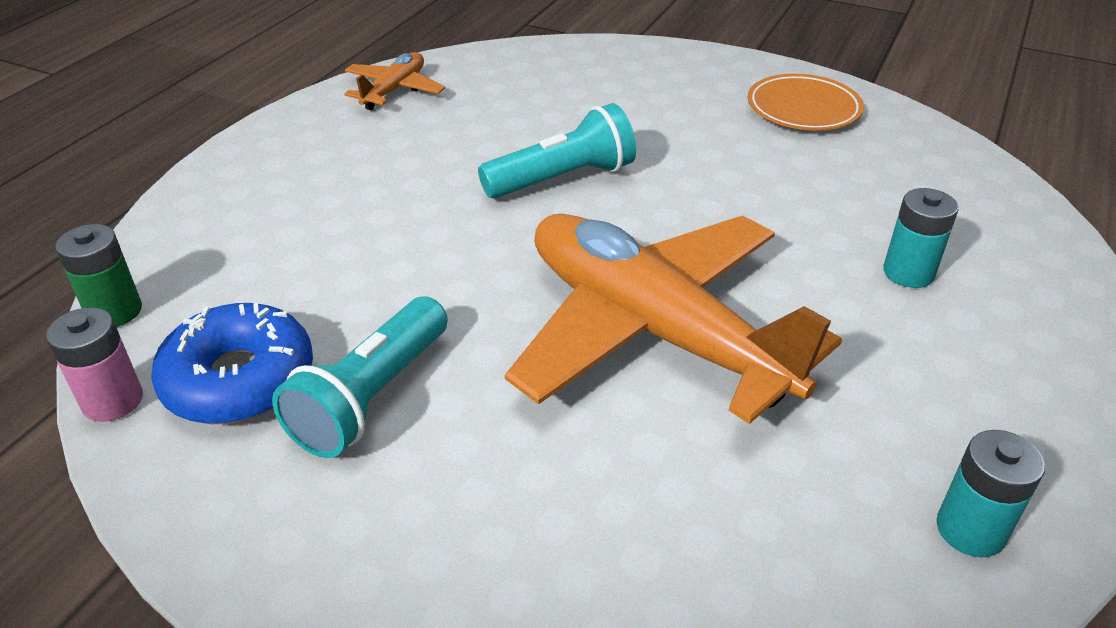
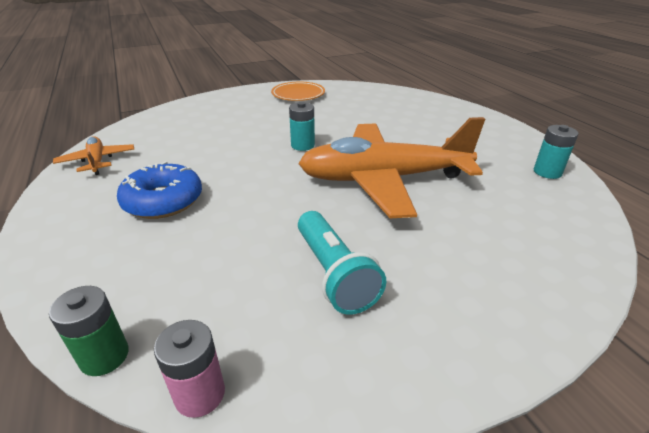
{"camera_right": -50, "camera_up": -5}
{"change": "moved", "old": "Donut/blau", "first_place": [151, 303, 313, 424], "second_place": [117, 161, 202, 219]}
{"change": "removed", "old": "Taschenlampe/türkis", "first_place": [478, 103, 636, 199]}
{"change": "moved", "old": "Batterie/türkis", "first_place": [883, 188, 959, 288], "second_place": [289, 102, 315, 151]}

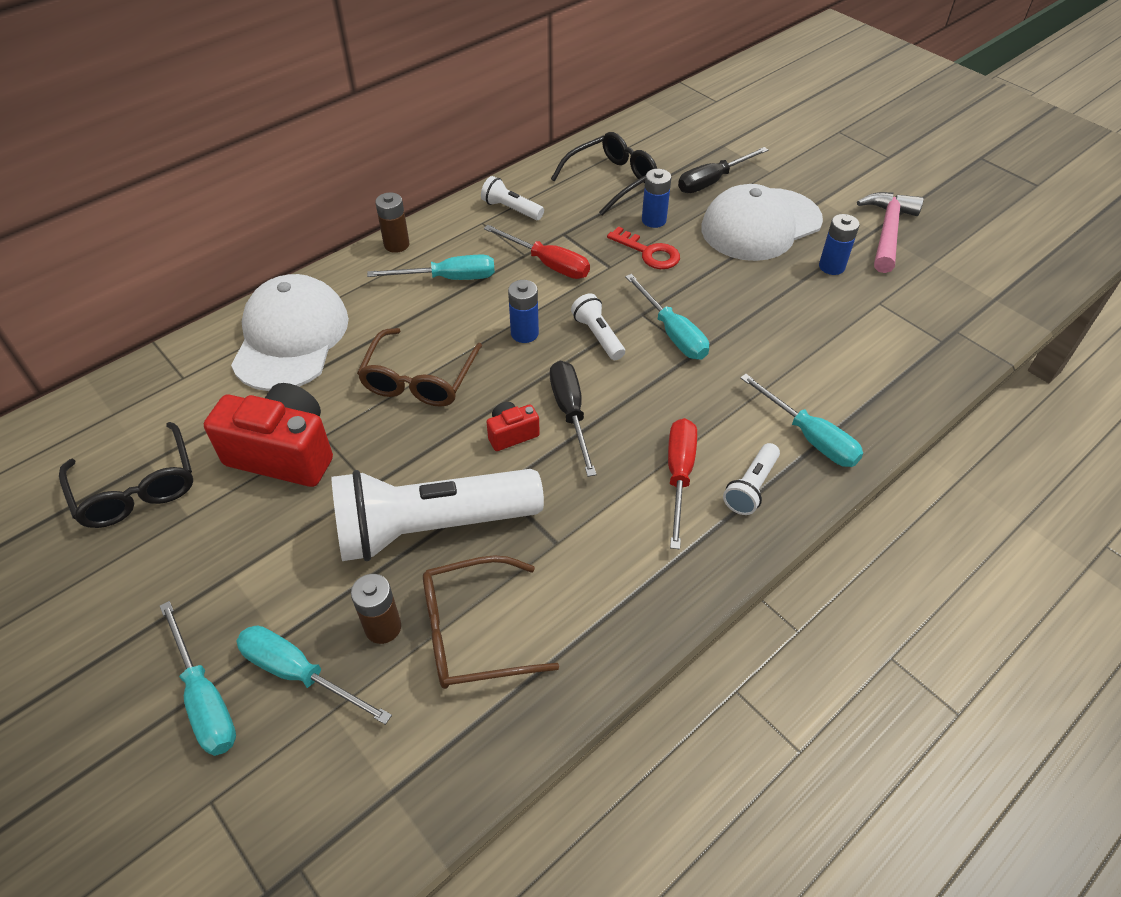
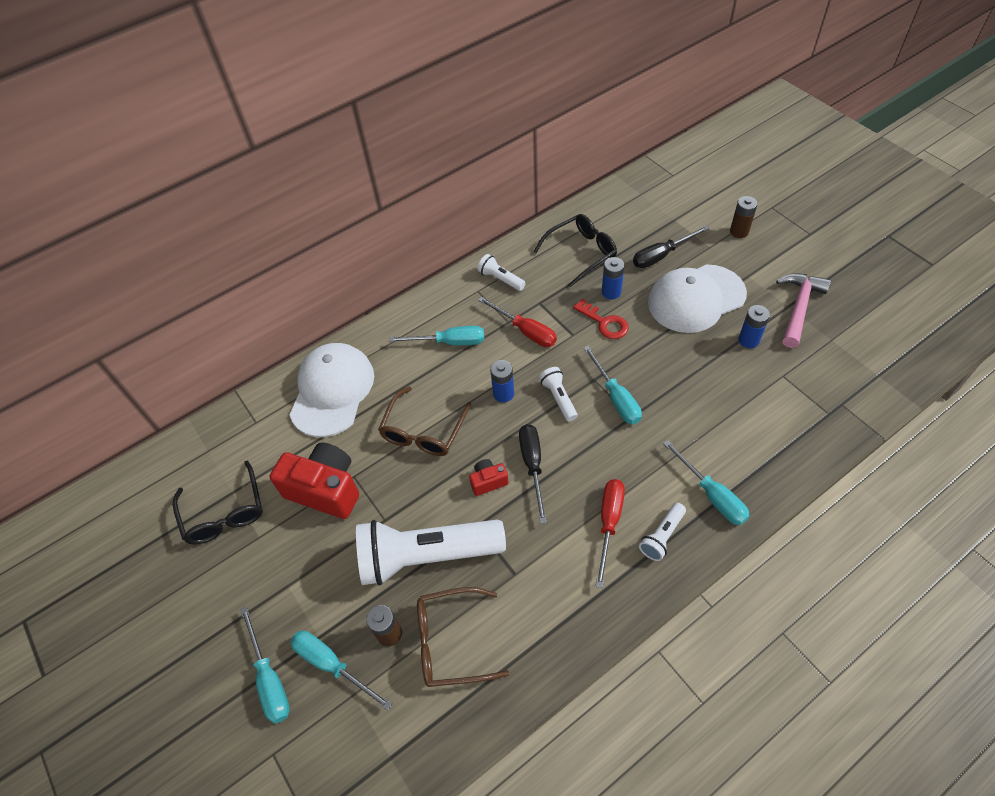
{"camera_right": 10, "camera_up": 5}
{"change": "moved", "old": "Batterie/braun", "first_place": [375, 192, 409, 253], "second_place": [730, 196, 758, 238]}

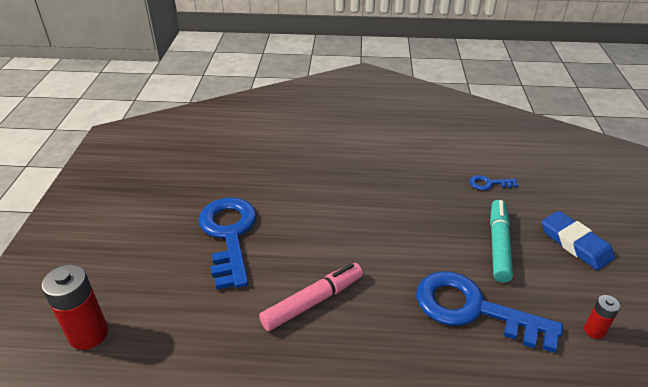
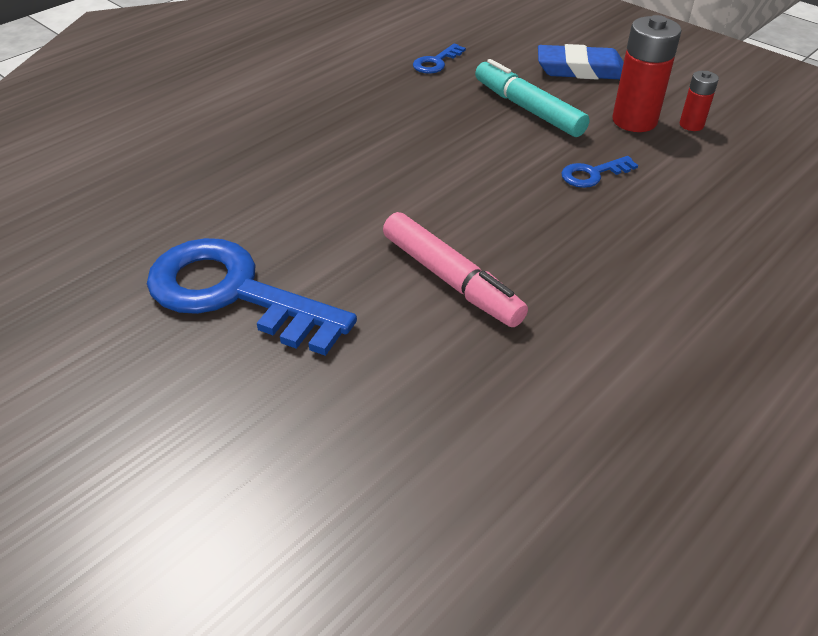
{"camera_right": -50, "camera_up": 5}
{"change": "moved", "old": "Batterie/rot", "first_place": [41, 264, 108, 350], "second_place": [612, 15, 682, 132]}
{"change": "turned", "old": "Filzstift/rosa", "first_place": [259, 263, 363, 331], "second_place": [383, 212, 528, 327], "degrees": 135}
{"change": "resized", "old": "Schlüssel/blau", "first_place": [416, 271, 563, 353], "second_place": [561, 156, 638, 188], "factor": 0.43}

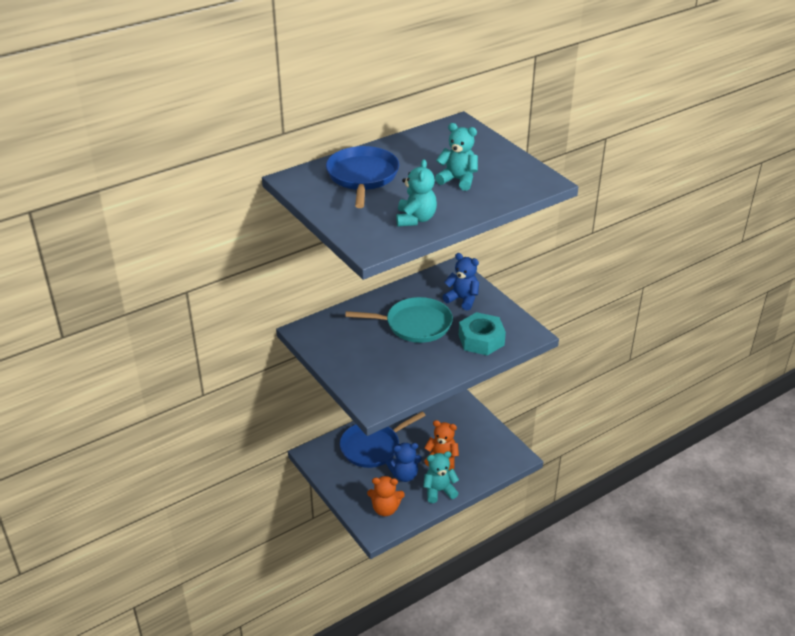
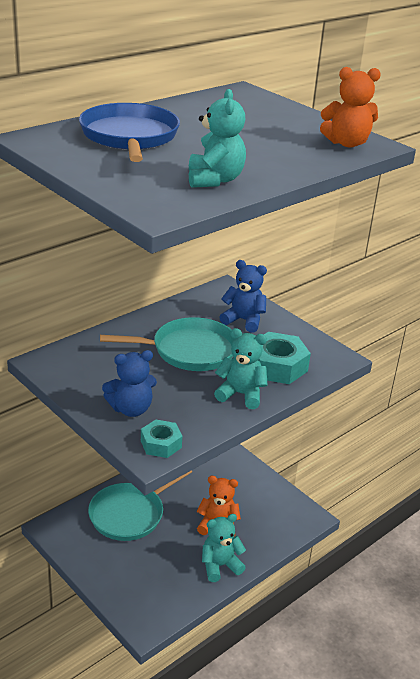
{"camera_right": -10, "camera_up": -5}
{"change": "recoloured", "old": "Pfanne/blau", "new": "Pfanne/türkis", "first_place": [340, 411, 426, 468], "second_place": [88, 470, 192, 541]}
{"change": "moved", "old": "Teddybär/orange", "first_place": [367, 476, 405, 516], "second_place": [320, 67, 381, 147]}
{"change": "moved", "old": "Teddybär/blau", "first_place": [386, 443, 422, 482], "second_place": [102, 350, 157, 417]}
{"change": "moved", "old": "Teddybär/türkis", "first_place": [435, 123, 478, 191], "second_place": [214, 328, 268, 409]}
{"change": "added", "new": "Sechskantmutter/türkis", "second_place": [141, 420, 182, 458]}

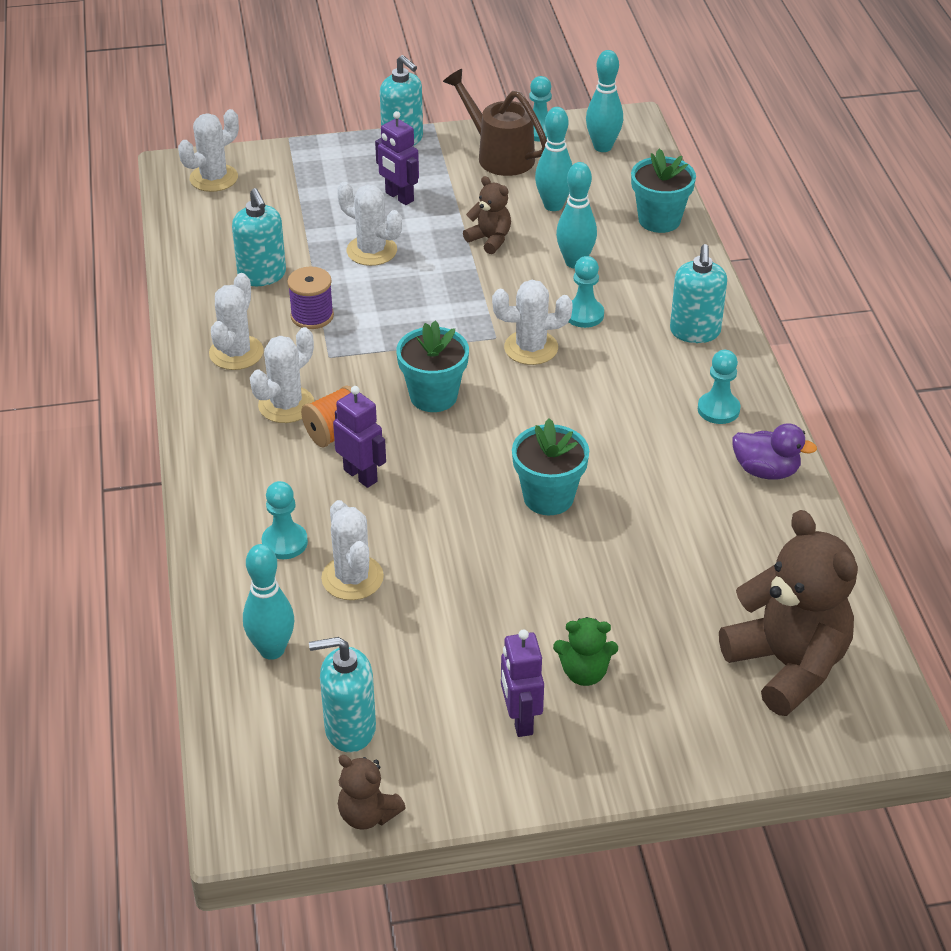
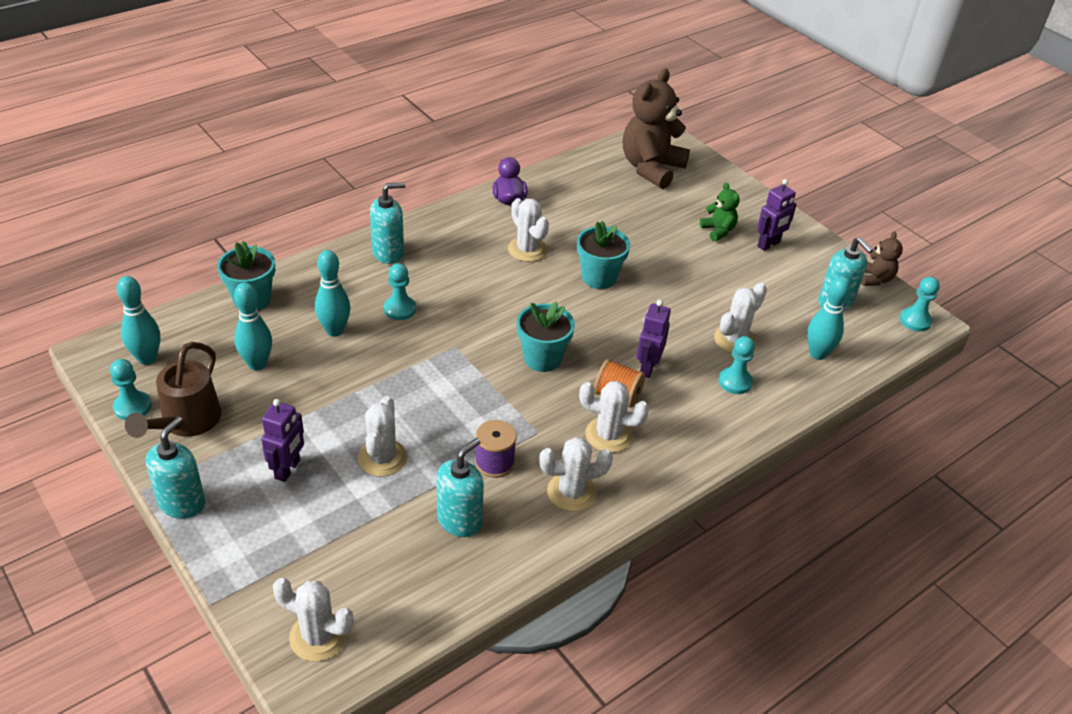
{"camera_right": -120, "camera_up": 0}
{"change": "removed", "old": "Teddybär/braun", "first_place": [463, 176, 511, 254]}
{"change": "moved", "old": "Kaktus/weiß", "first_place": [492, 280, 573, 365], "second_place": [508, 198, 549, 262]}
{"change": "moved", "old": "Bauer/türkis", "first_place": [698, 350, 740, 424], "second_place": [900, 277, 940, 332]}

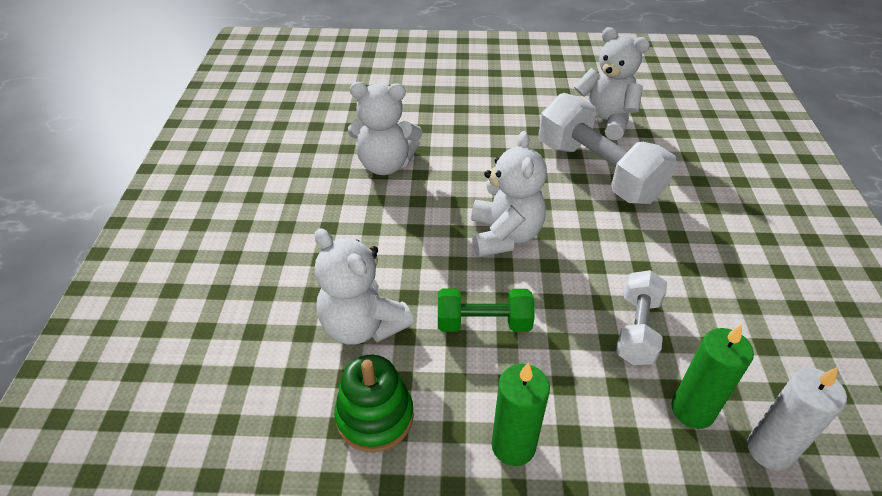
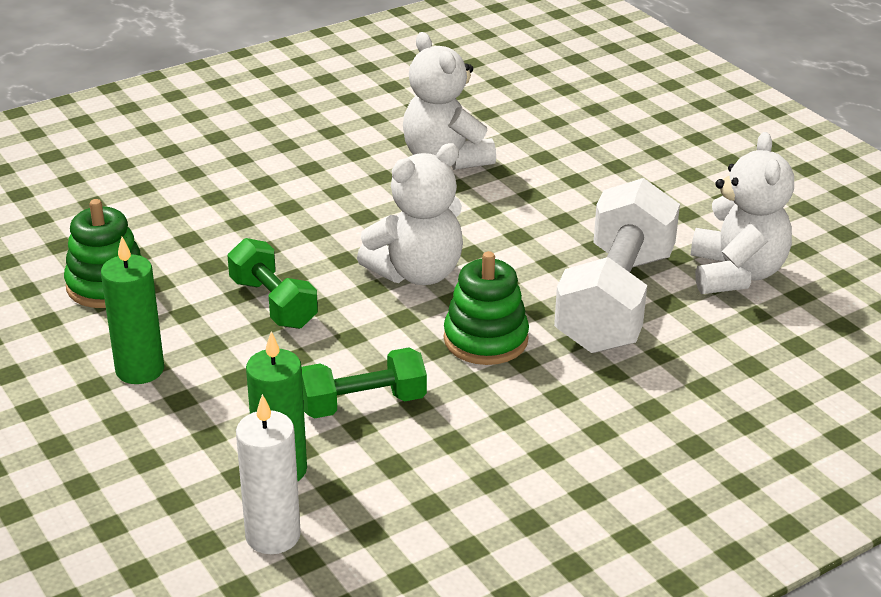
{"camera_right": 55, "camera_up": -10}
{"change": "removed", "old": "Teddybär/weiß", "first_place": [315, 228, 414, 345]}
{"change": "recoloured", "old": "Hantel/weiß", "new": "Hantel/grün", "first_place": [616, 270, 667, 365], "second_place": [302, 348, 427, 418]}
{"change": "added", "new": "Stapelspielzeug/grün", "second_place": [444, 251, 529, 365]}

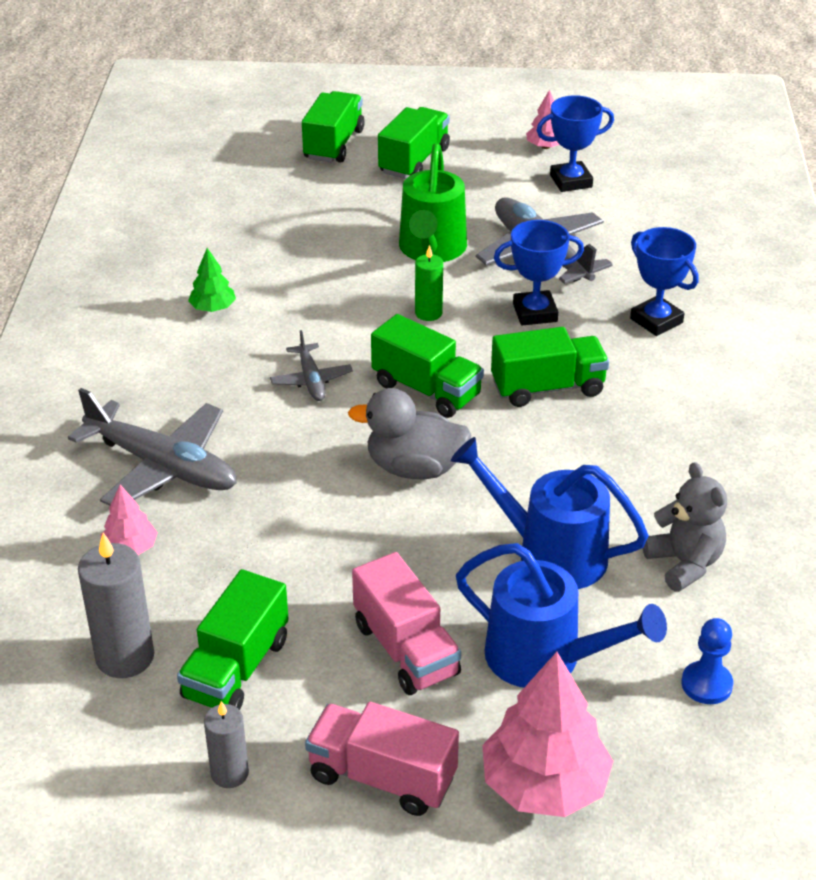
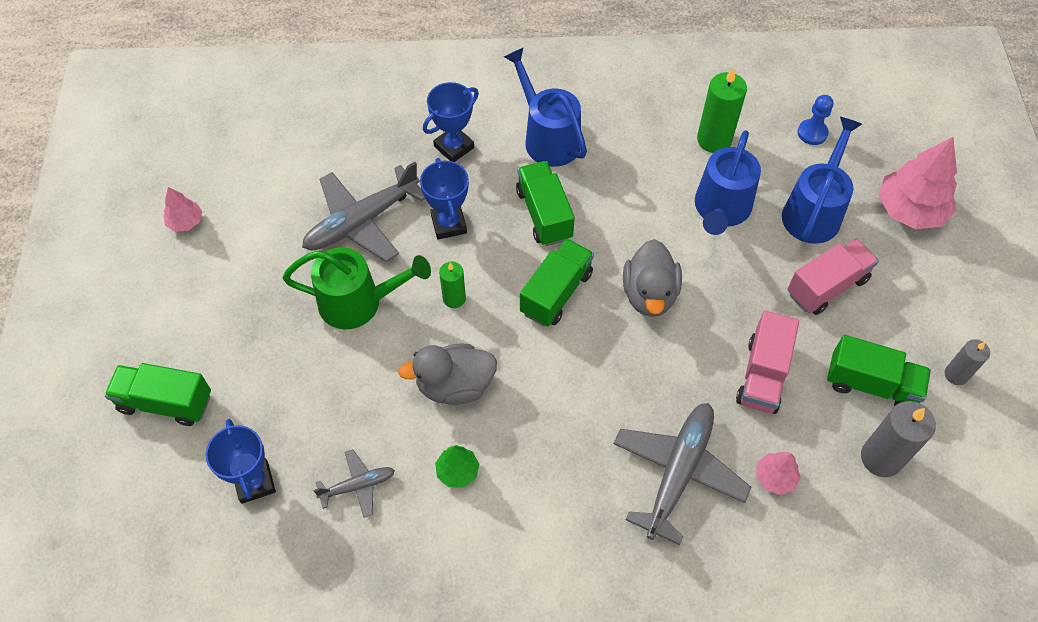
{"camera_right": -95, "camera_up": 20}
{"change": "moved", "old": "Flugzeug/grau", "first_place": [270, 330, 353, 401], "second_place": [313, 449, 395, 518]}
{"change": "moved", "old": "Lastwagen/rosa", "first_place": [305, 702, 459, 816], "second_place": [736, 311, 799, 414]}
{"change": "removed", "old": "Lastwagen/grün", "first_place": [378, 107, 450, 179]}
{"change": "moved", "old": "Pokal/blau", "first_place": [536, 95, 614, 192], "second_place": [205, 419, 276, 504]}
{"change": "replaced", "old": "Teddybär/grau", "new": "Kerze/grün", "first_place": [643, 462, 727, 592], "second_place": [697, 67, 747, 153]}
{"change": "added", "new": "Ente/grau", "second_place": [398, 344, 497, 405]}
{"change": "added", "new": "Gießkanne/blau", "second_place": [504, 48, 587, 167]}

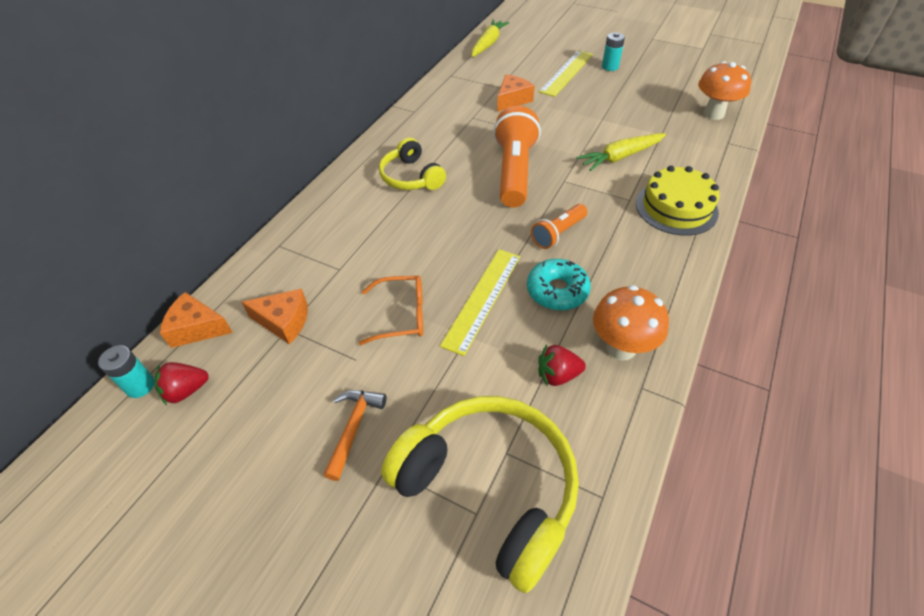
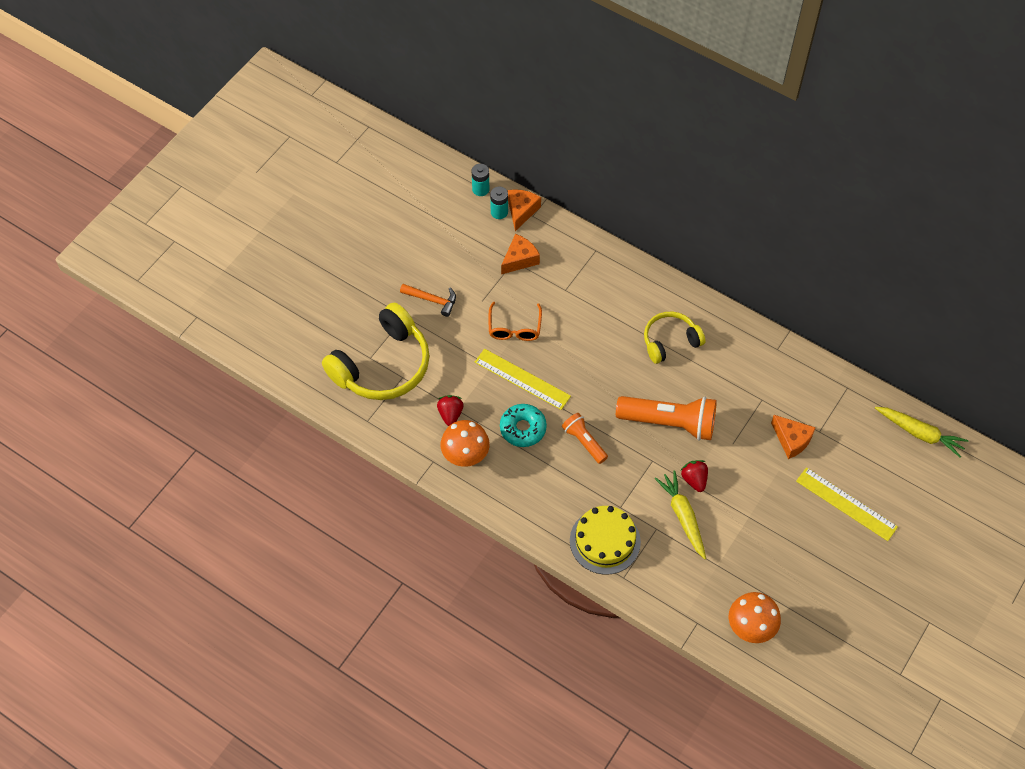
{"camera_right": 95, "camera_up": 10}
{"change": "moved", "old": "Erdbeere/rot", "first_place": [154, 362, 209, 405], "second_place": [680, 460, 708, 492]}
{"change": "turned", "old": "Käse/orange", "first_place": [241, 289, 308, 344], "second_place": [501, 234, 540, 274], "degrees": -150}
{"change": "moved", "old": "Batterie/türkis", "first_place": [602, 32, 625, 71], "second_place": [490, 187, 508, 219]}

